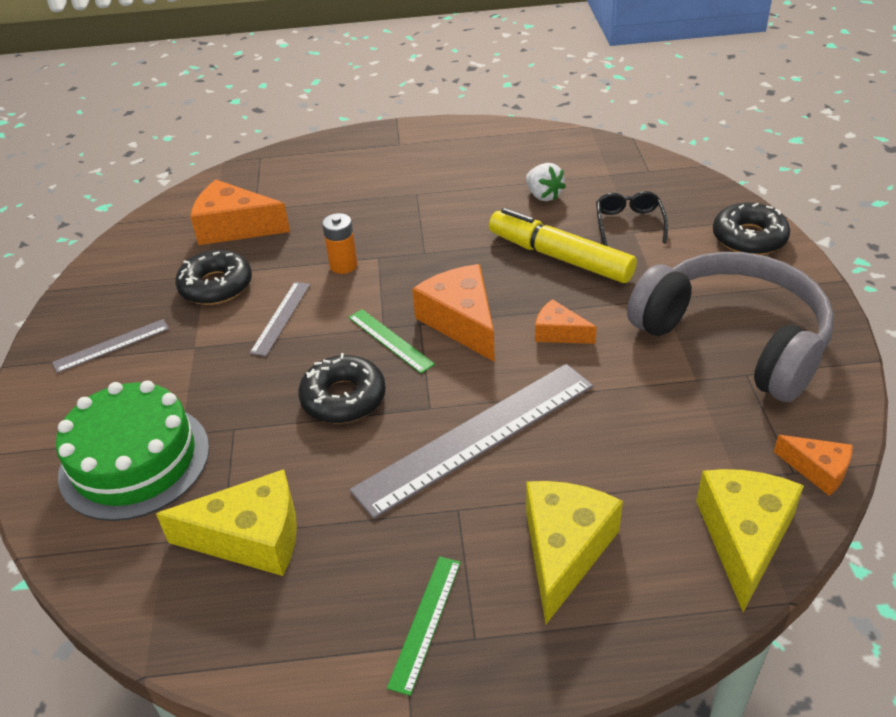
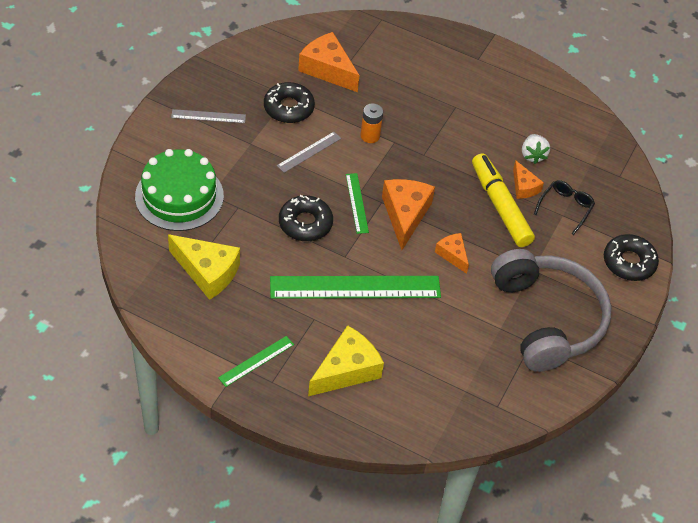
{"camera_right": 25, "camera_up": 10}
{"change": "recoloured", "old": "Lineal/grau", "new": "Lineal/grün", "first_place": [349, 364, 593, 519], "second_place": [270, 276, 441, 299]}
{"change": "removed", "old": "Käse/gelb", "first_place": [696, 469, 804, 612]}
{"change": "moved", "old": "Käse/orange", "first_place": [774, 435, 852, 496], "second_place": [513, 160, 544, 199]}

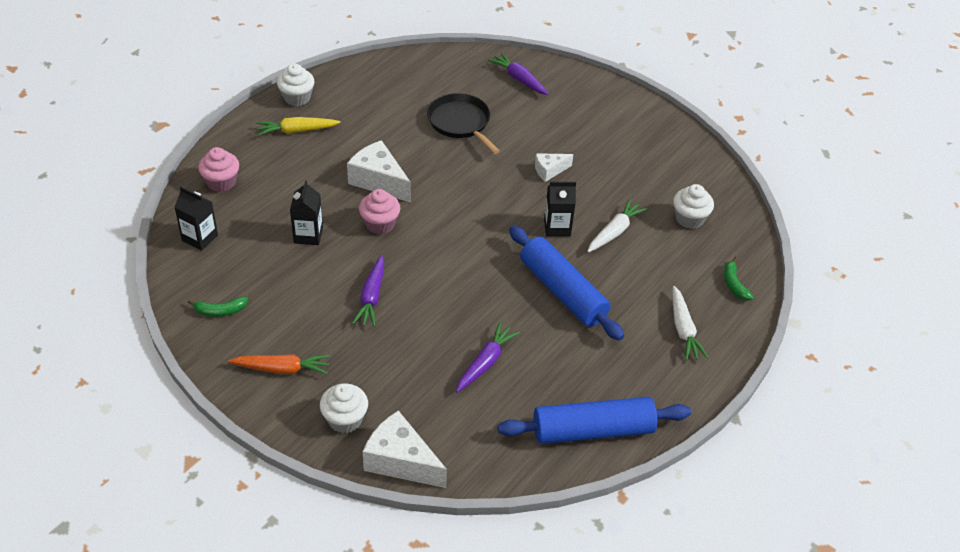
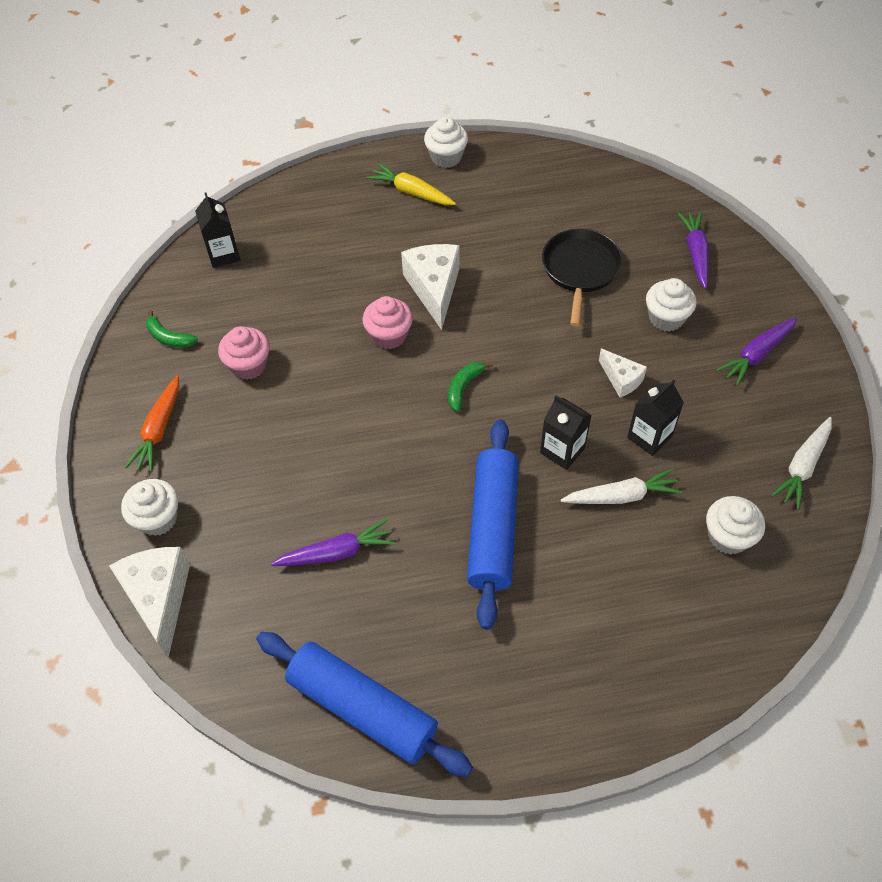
{"camera_right": 45, "camera_up": 10}
{"change": "moved", "old": "Muffin/rosa", "first_place": [198, 147, 239, 192], "second_place": [218, 326, 270, 380]}
{"change": "turned", "old": "Karotte/orange", "first_place": [228, 354, 330, 374], "second_place": [125, 376, 179, 472], "degrees": 60}
{"change": "moved", "old": "Getränkekarton/schwarz", "first_place": [290, 180, 323, 245], "second_place": [627, 379, 684, 456]}
{"change": "moved", "old": "Karotte/lila", "first_place": [352, 255, 385, 327], "second_place": [716, 318, 797, 386]}
{"change": "turned", "old": "Käse/weiß", "first_place": [535, 153, 574, 182], "second_place": [599, 348, 647, 397], "degrees": -150}
{"change": "moved", "old": "Karotte/weiß", "first_place": [672, 286, 709, 361], "second_place": [771, 417, 832, 510]}
{"change": "moved", "old": "Banane/grün", "first_place": [724, 257, 754, 301], "second_place": [448, 362, 493, 412]}
{"change": "added", "new": "Muffin/weiß", "second_place": [646, 278, 697, 332]}

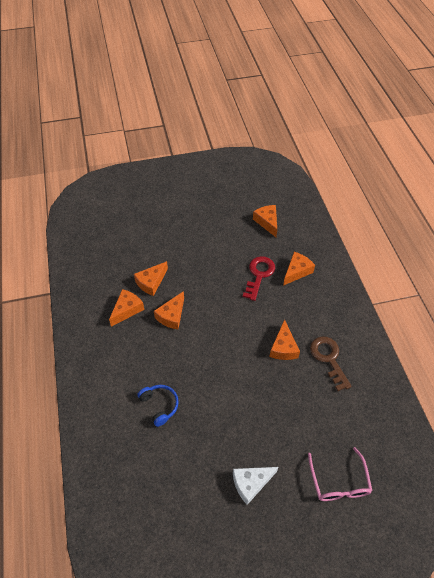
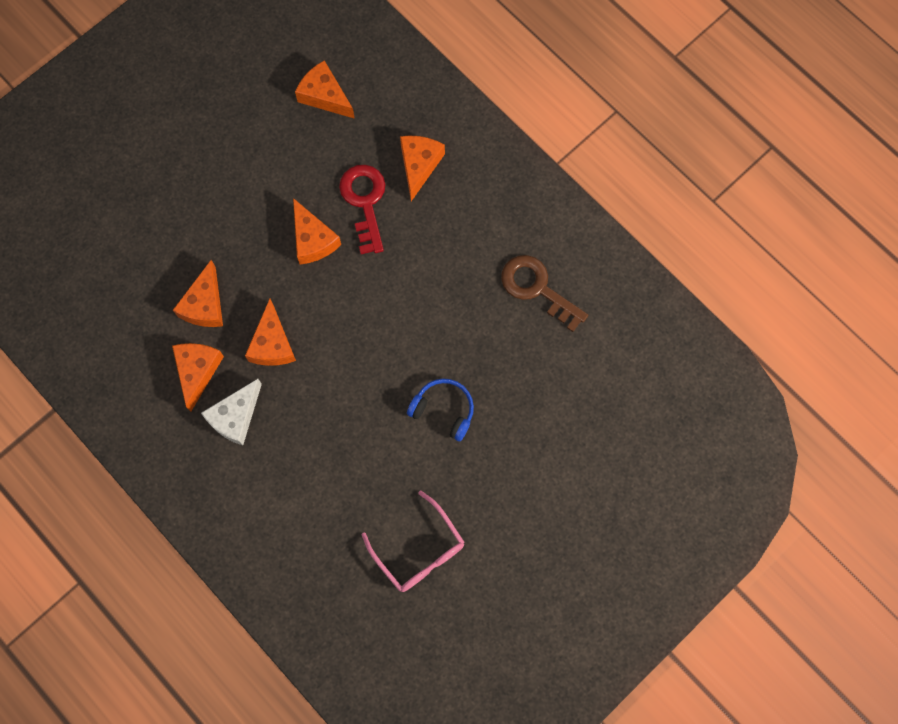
{"camera_right": -30, "camera_up": 20}
{"change": "moved", "old": "Kopfhörer/blau", "first_place": [138, 385, 179, 427], "second_place": [407, 379, 474, 441]}
{"change": "moved", "old": "Käse/weiß", "first_place": [233, 467, 278, 505], "second_place": [201, 379, 262, 445]}
{"change": "moved", "old": "Käse/orange", "first_place": [269, 319, 300, 360], "second_place": [293, 198, 341, 265]}
{"change": "moved", "old": "Brille/rosa", "first_place": [308, 447, 372, 501], "second_place": [362, 491, 465, 592]}

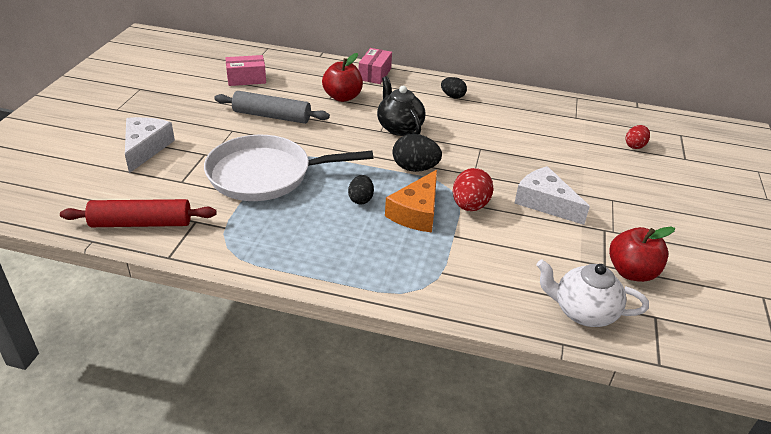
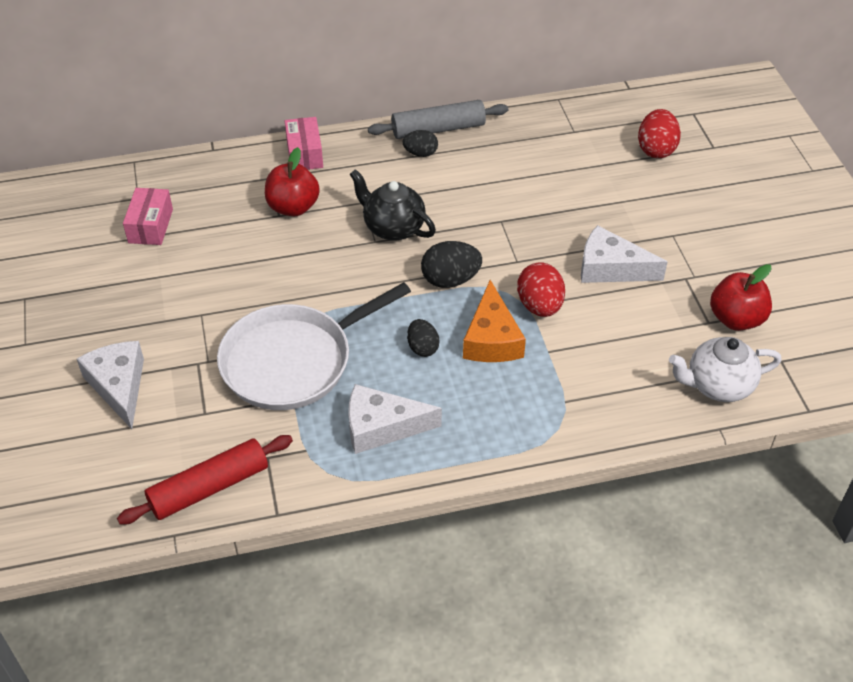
{"camera_right": -25, "camera_up": 10}
{"change": "moved", "old": "Nudelholz/grau", "first_place": [214, 91, 330, 124], "second_place": [368, 100, 508, 139]}
{"change": "turned", "old": "Schachtel/rosa", "first_place": [225, 55, 266, 86], "second_place": [123, 188, 173, 245], "degrees": -45}
{"change": "resized", "old": "Ei/rot", "first_place": [626, 125, 650, 149], "second_place": [638, 109, 681, 158], "factor": 1.56}
{"change": "added", "new": "Käse/weiß", "second_place": [348, 384, 442, 454]}

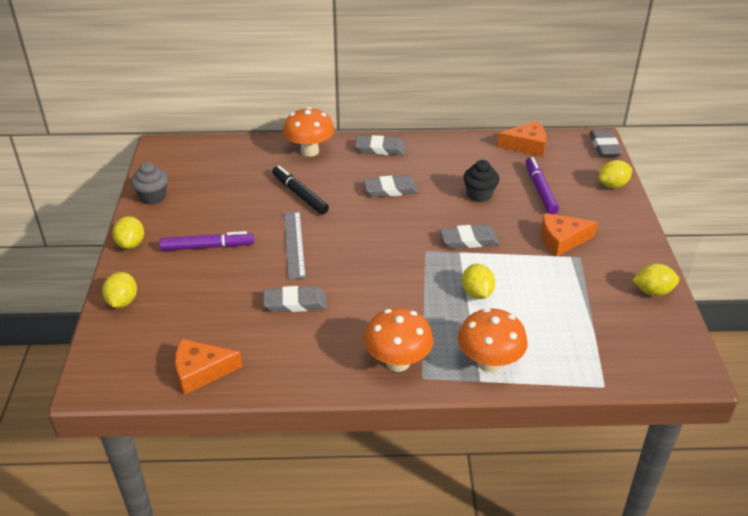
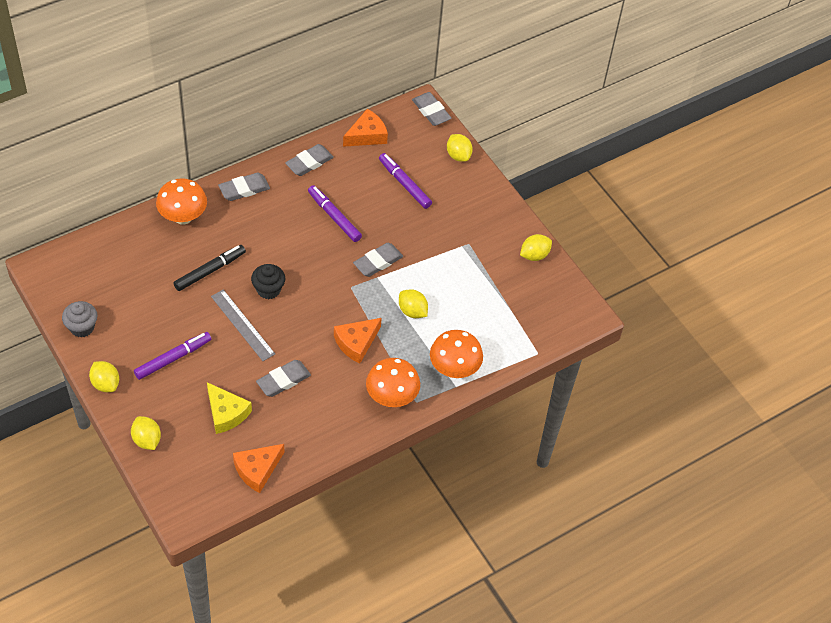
{"camera_right": -35, "camera_up": 15}
{"change": "turned", "old": "Filzstift/schwarz", "first_place": [272, 166, 329, 214], "second_place": [173, 245, 246, 291], "degrees": 120}
{"change": "moved", "old": "Radiergummi/grau", "first_place": [364, 175, 419, 197], "second_place": [285, 144, 334, 176]}
{"change": "moved", "old": "Muffin/schwarz", "first_place": [463, 160, 499, 202], "second_place": [251, 264, 285, 299]}
{"change": "moved", "old": "Käse/orange", "first_place": [541, 213, 598, 257], "second_place": [334, 318, 382, 364]}
{"change": "turned", "old": "Zitrone/gelb", "first_place": [599, 160, 632, 188], "second_place": [447, 134, 473, 162], "degrees": -60}
{"change": "added", "new": "Käse/gelb", "second_place": [207, 382, 252, 434]}
{"change": "added", "new": "Filzstift/lila", "second_place": [308, 185, 362, 242]}

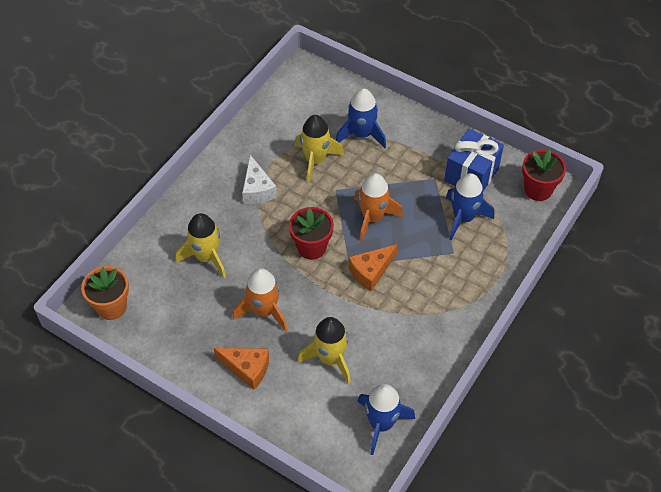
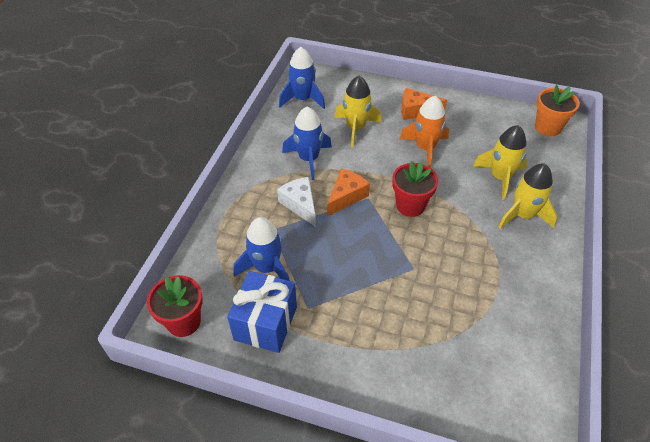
{"camera_right": 165, "camera_up": -5}
{"change": "moved", "old": "Käse/weiß", "first_place": [242, 155, 277, 204], "second_place": [277, 177, 316, 227]}
{"change": "moved", "old": "Rakete/gelb", "first_place": [295, 115, 344, 183], "second_place": [499, 163, 557, 229]}
{"change": "moved", "old": "Rakete/blau", "first_place": [336, 89, 386, 148], "second_place": [282, 107, 332, 180]}
{"change": "removed", "old": "Rakete/orange", "first_place": [354, 173, 403, 241]}

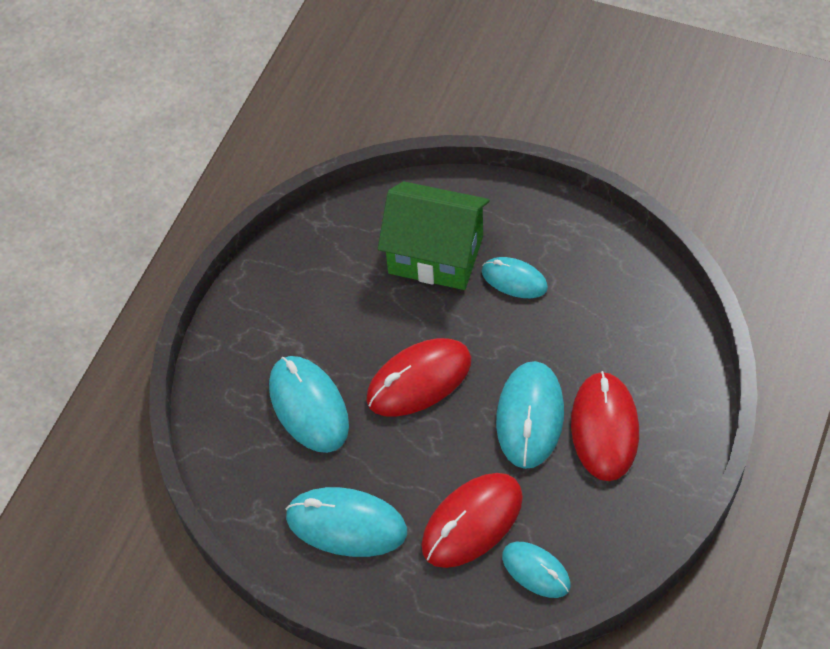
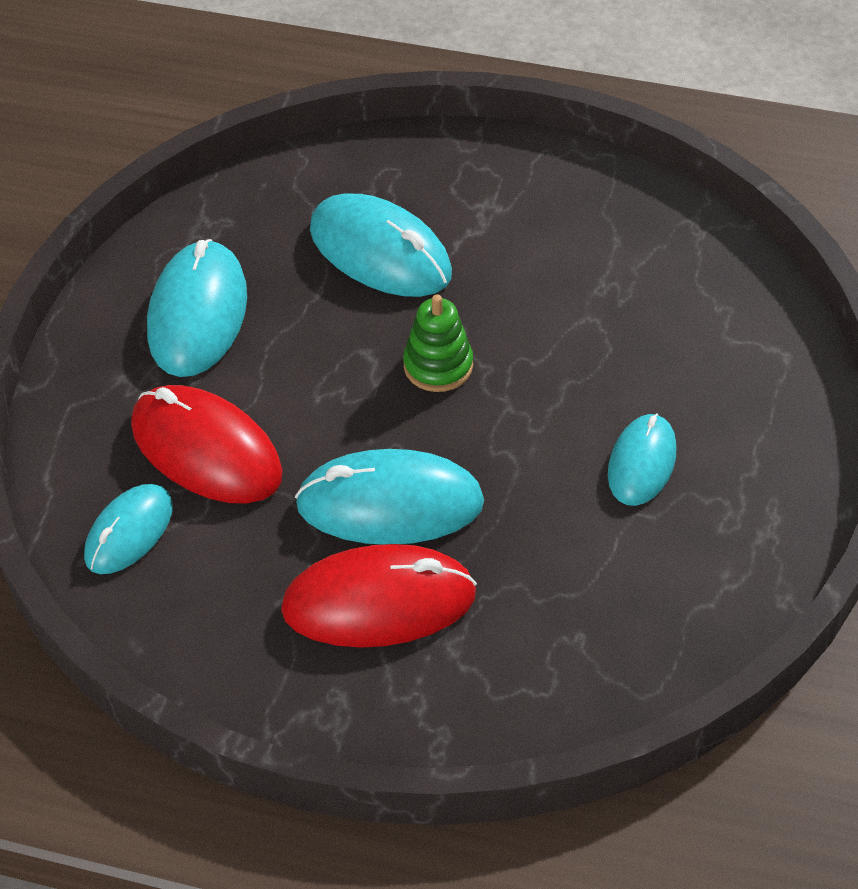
{"camera_right": 80, "camera_up": -5}
{"change": "turned", "old": "Computermaus/türkis", "first_place": [269, 356, 349, 453], "second_place": [310, 193, 452, 297], "degrees": 75}
{"change": "replaced", "old": "Computermaus/rot", "new": "Stapelspielzeug/grün", "first_place": [366, 338, 471, 417], "second_place": [403, 294, 473, 392]}
{"change": "removed", "old": "Haus/grün", "first_place": [378, 181, 490, 290]}

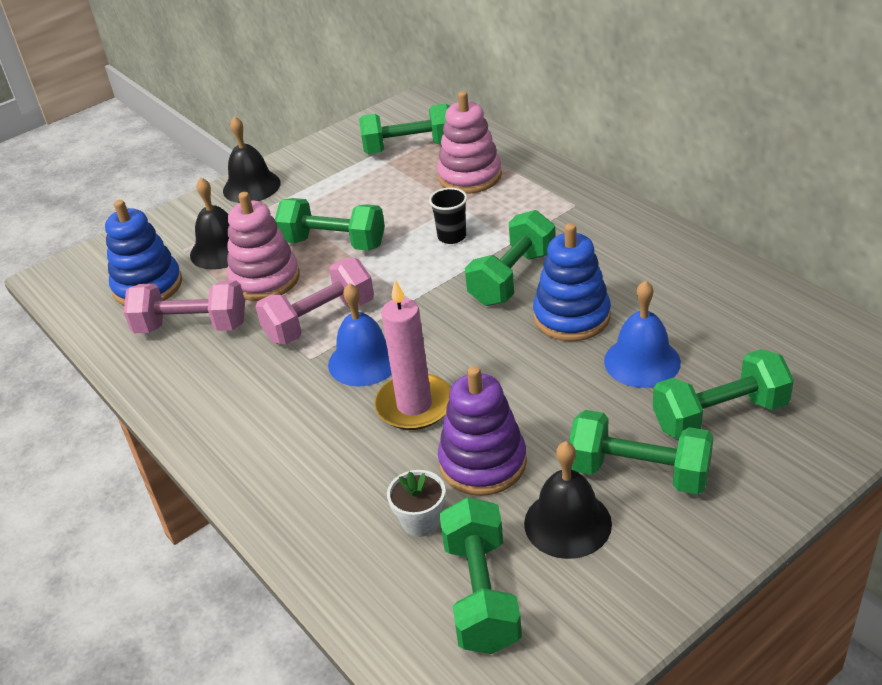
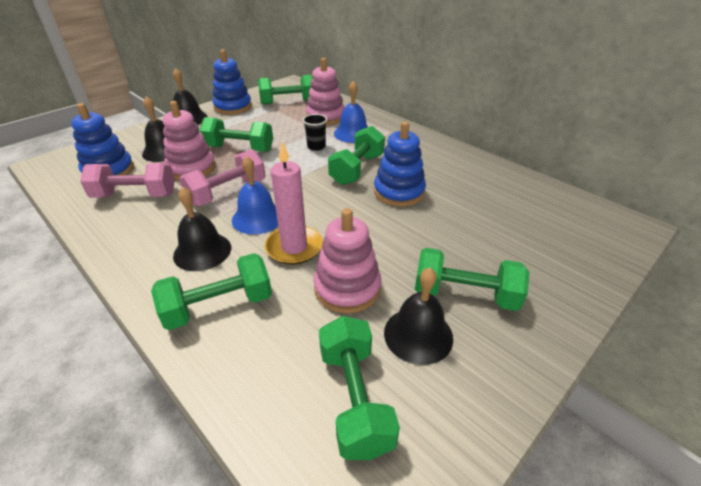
{"camera_right": -10, "camera_up": 0}
{"change": "removed", "old": "Blumentopf/weiß", "first_place": [387, 470, 445, 537]}
{"change": "recoloured", "old": "Stapelspielzeug/lila", "new": "Stapelspielzeug/rosa", "first_place": [438, 366, 527, 496], "second_place": [314, 208, 381, 313]}
{"change": "moved", "old": "Glocke/blau", "first_place": [604, 280, 681, 388], "second_place": [334, 81, 368, 143]}
{"change": "moved", "old": "Hantel/grün", "first_place": [653, 349, 794, 439], "second_place": [151, 253, 272, 330]}
{"change": "added", "new": "Glocke/schwarz", "second_place": [173, 187, 231, 271]}
{"change": "added", "new": "Stapelspielzeug/blau", "second_place": [212, 50, 252, 115]}

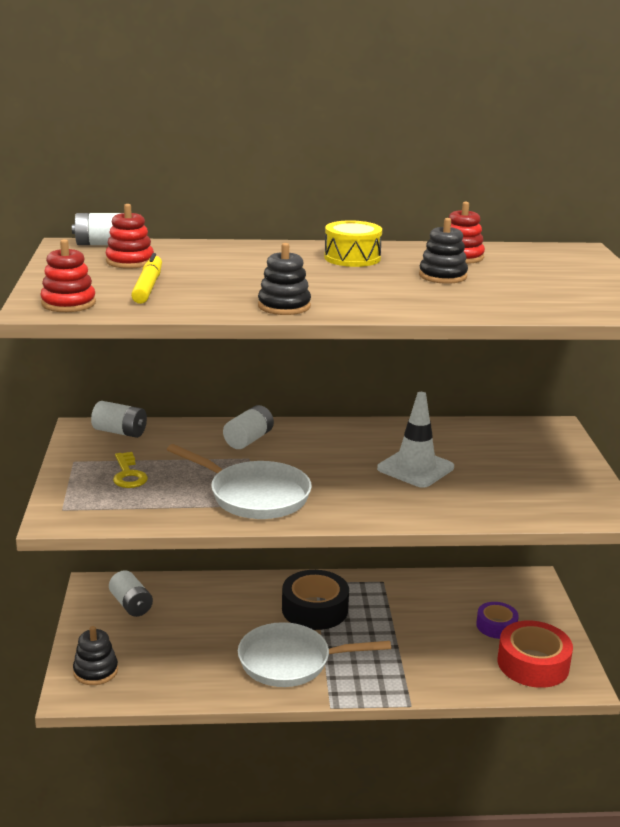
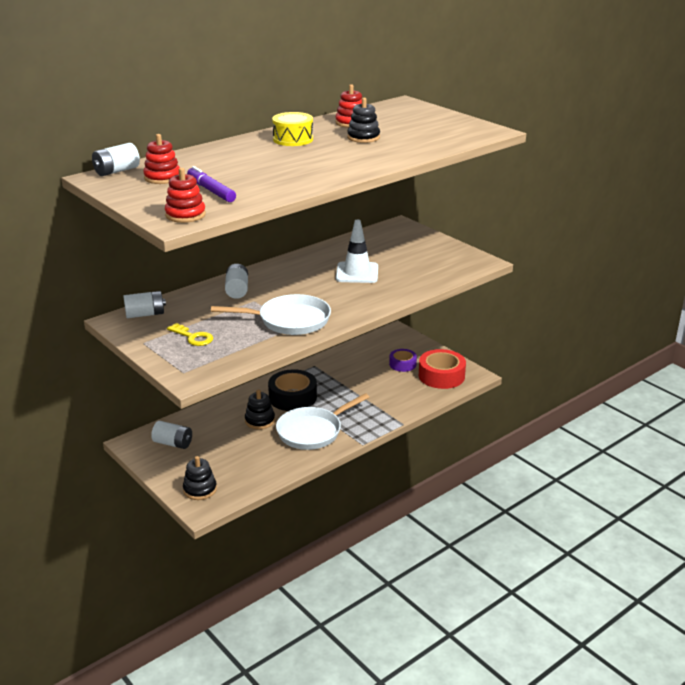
{"camera_right": -35, "camera_up": 5}
{"change": "recoloured", "old": "Filzstift/gelb", "new": "Filzstift/lila", "first_place": [131, 253, 162, 304], "second_place": [187, 166, 236, 202]}
{"change": "moved", "old": "Stapelspielzeug/schwarz", "first_place": [258, 243, 311, 315], "second_place": [245, 389, 275, 429]}

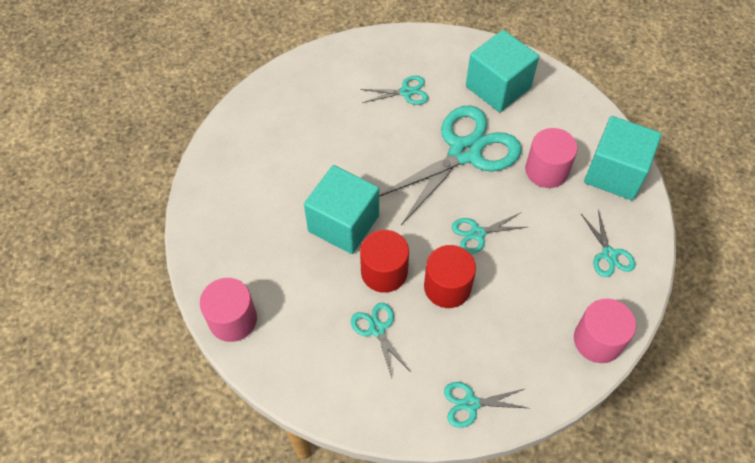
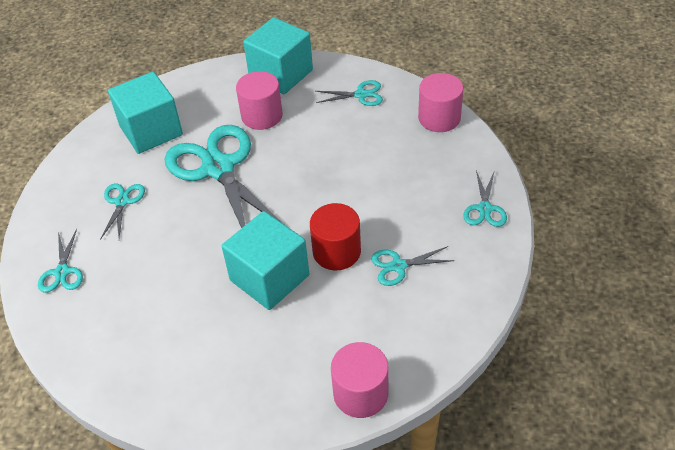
{"camera_right": -75, "camera_up": -10}
{"change": "removed", "old": "Vollzylinder/rot", "first_place": [424, 245, 476, 308]}
{"change": "moved", "old": "Schere/türkis", "first_place": [452, 213, 527, 254], "second_place": [38, 229, 83, 293]}

